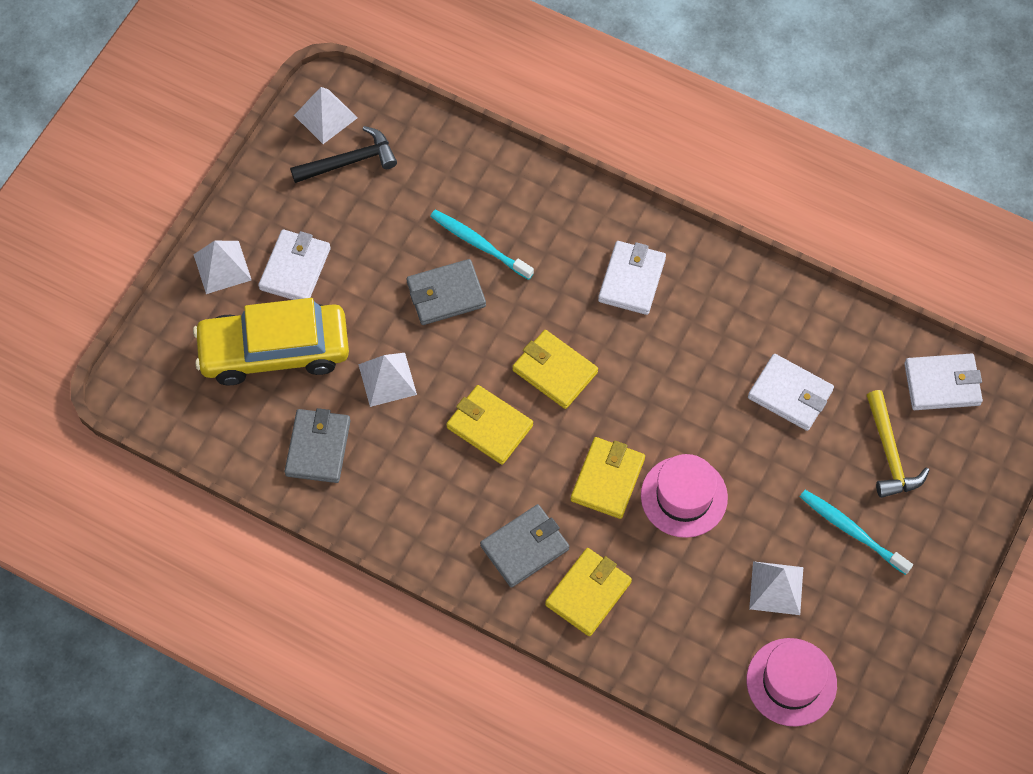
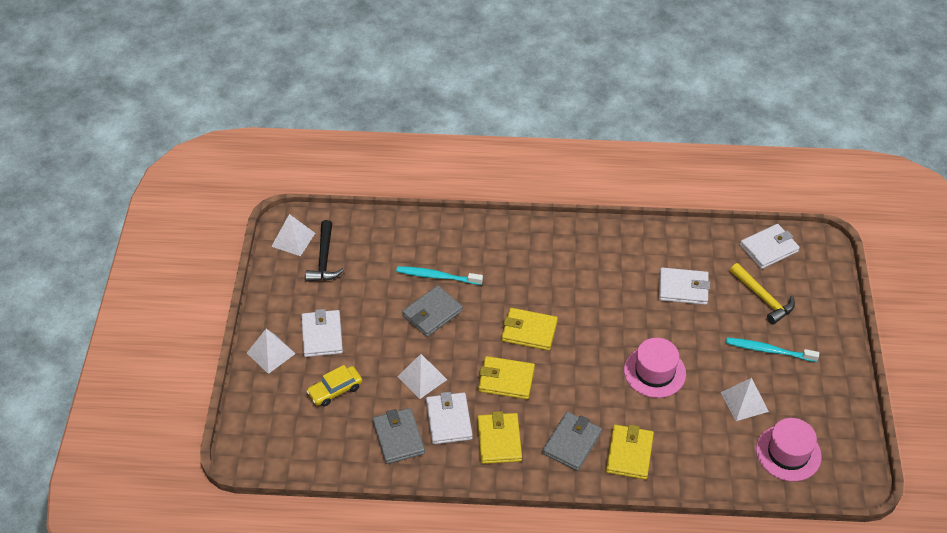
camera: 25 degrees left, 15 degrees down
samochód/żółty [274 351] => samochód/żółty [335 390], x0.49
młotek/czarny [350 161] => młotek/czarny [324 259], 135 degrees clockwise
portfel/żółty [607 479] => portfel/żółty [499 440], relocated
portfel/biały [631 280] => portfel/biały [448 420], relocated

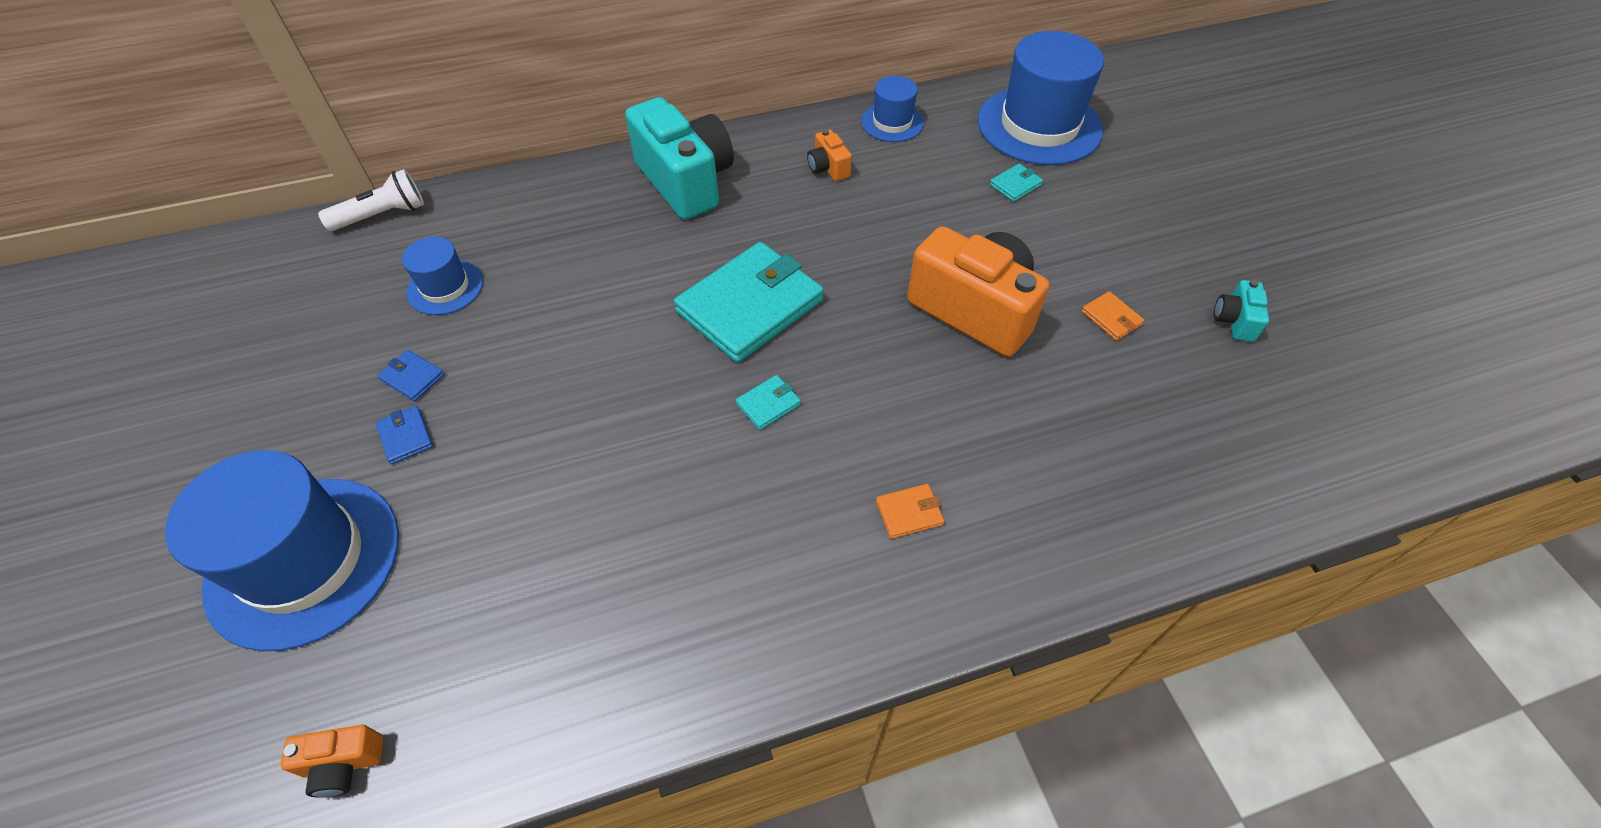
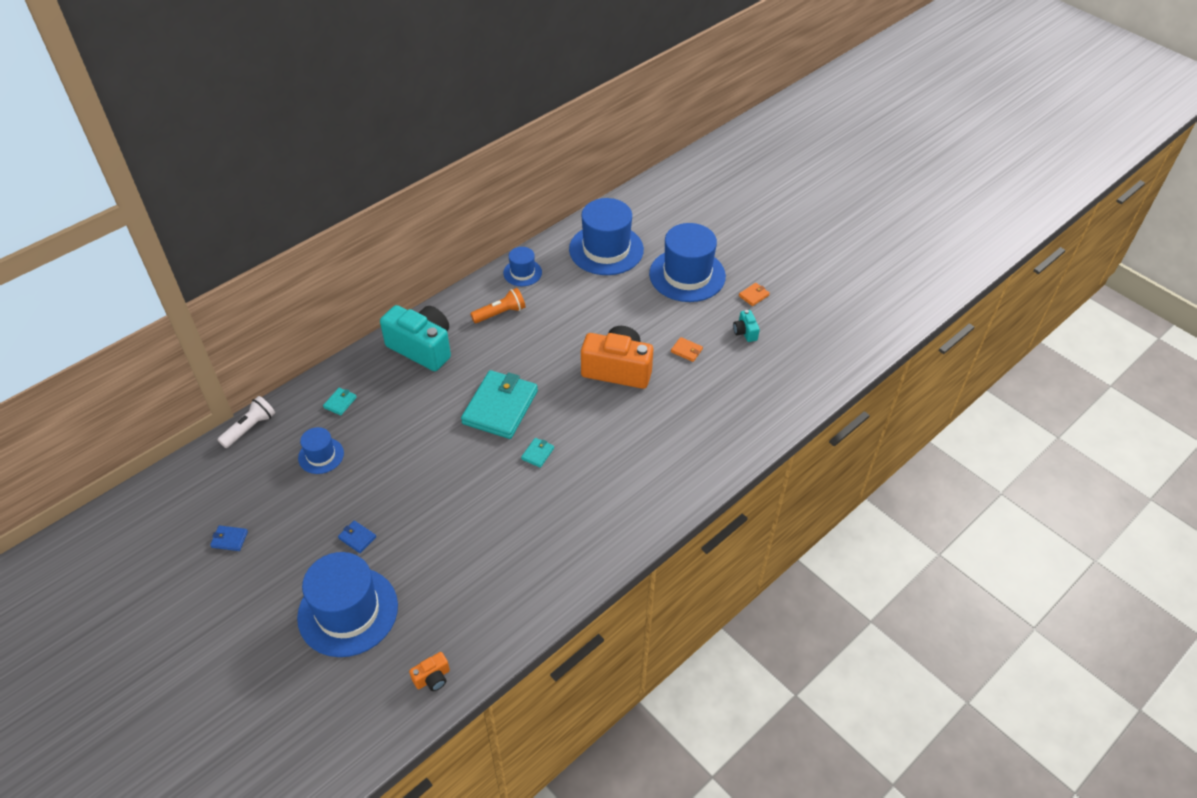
camera: 25 degrees left, 5 degrees down
portfel/niebieski [412 377] => portfel/niebieski [229 539], relocated
aparat fotograficzny/pomarańczowy [828 168] => latarka/pomarańczowy [500 313]
portfel/pomarańczowy [909 513] => portfel/pomarańczowy [753 295], relocated
portfel/turkusowy [1015 185] => portfel/turkusowy [340 402], relocated
nothing => kapelusz/niebieski [687 275]

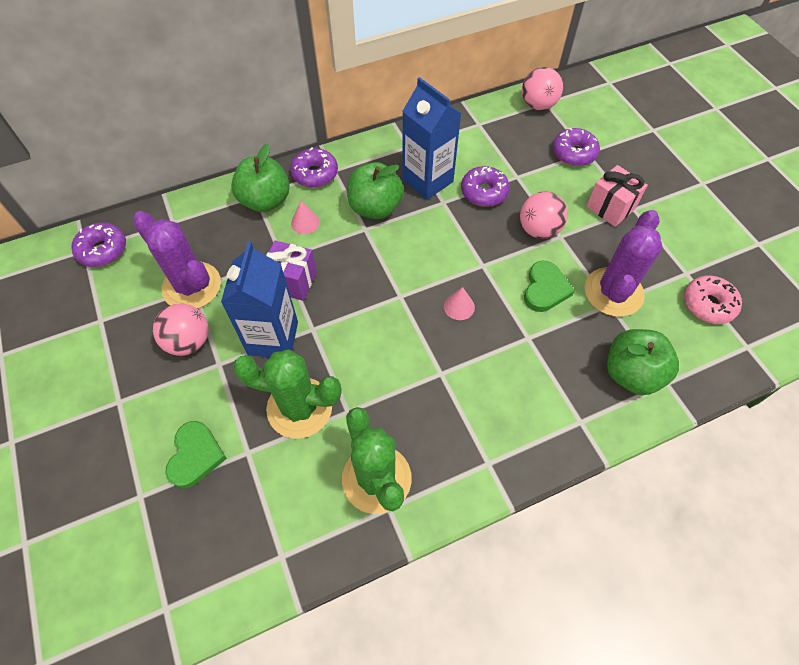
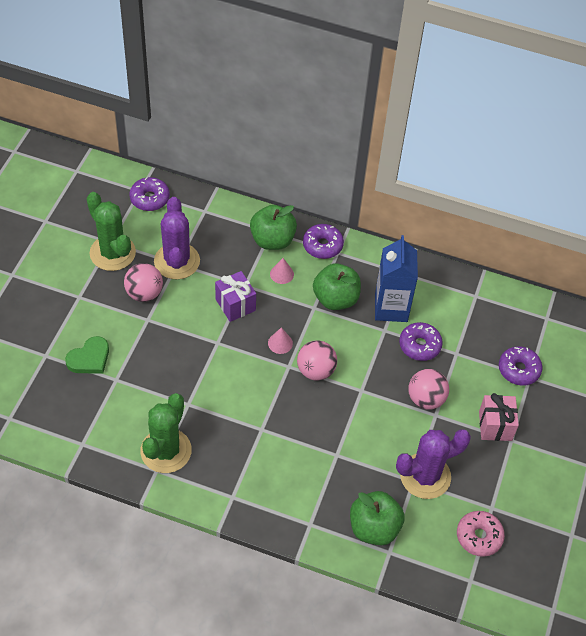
camera: 40 degrees right, 5 degrees down
karton mleka/niebieski [273 338] => nothing
kaktus/zielony [299 408] => kaktus/zielony [112 253], relocated
stożek/różowy [459 306] => stożek/różowy [280 343], relocated
piłka/różowy [538 105] => piłka/różowy [315 370], relocated
serce/zielony [545 289] => nothing

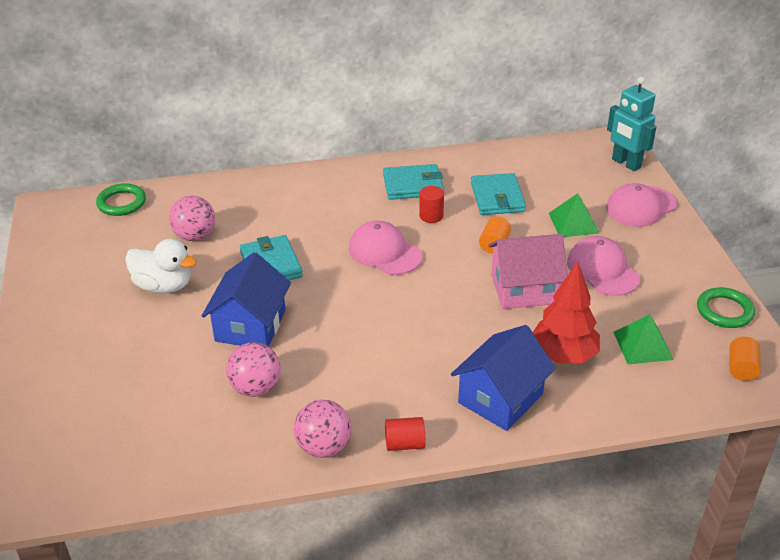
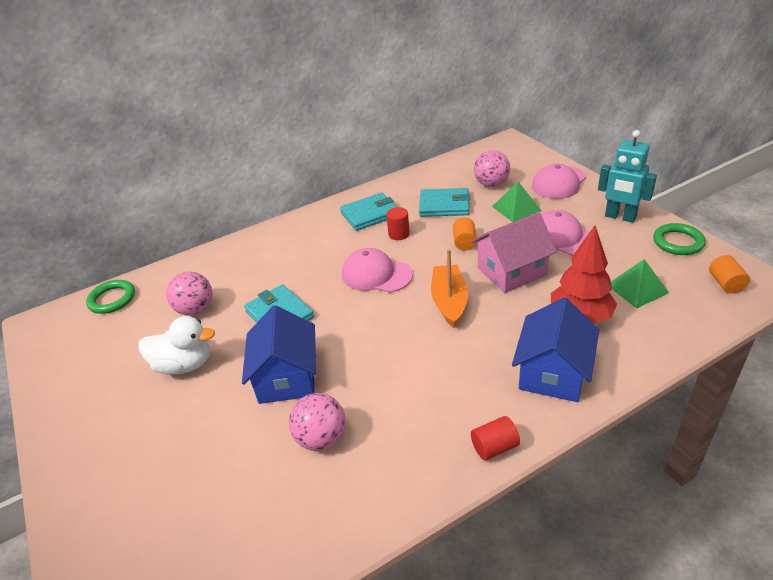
camera: 15 degrees left, 0 degrees up
piłka/różowy [324 447] => piłka/różowy [491 184], relocated
portfel/turkusowy [497 197] => portfel/turkusowy [444 205], 60 degrees counterclockwise
robot/turkusowy [626 163] => robot/turkusowy [620 217], relocated
nothing => łódka/pomarańczowy [449 301]

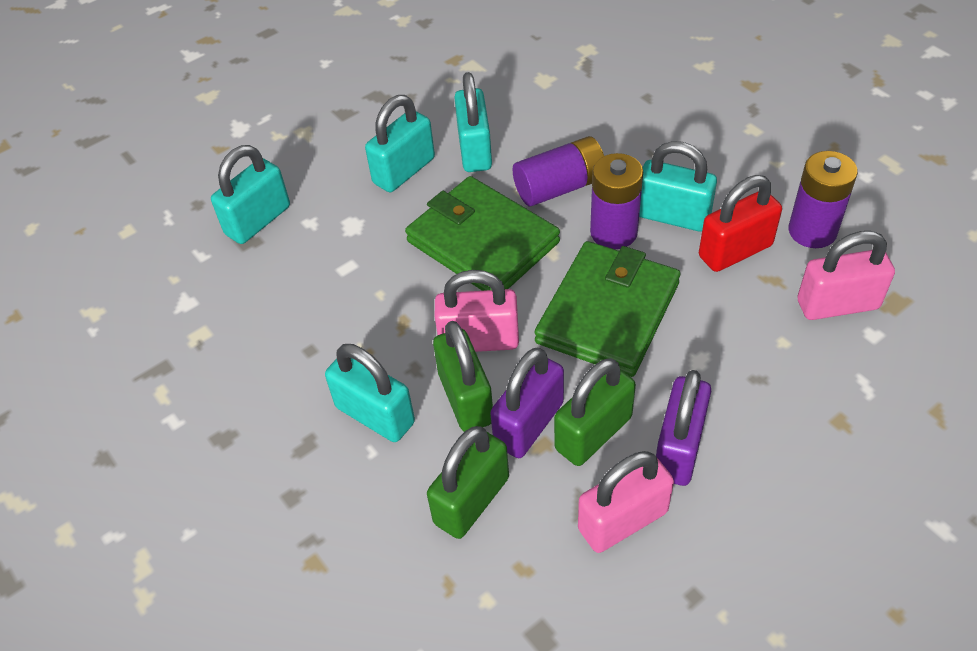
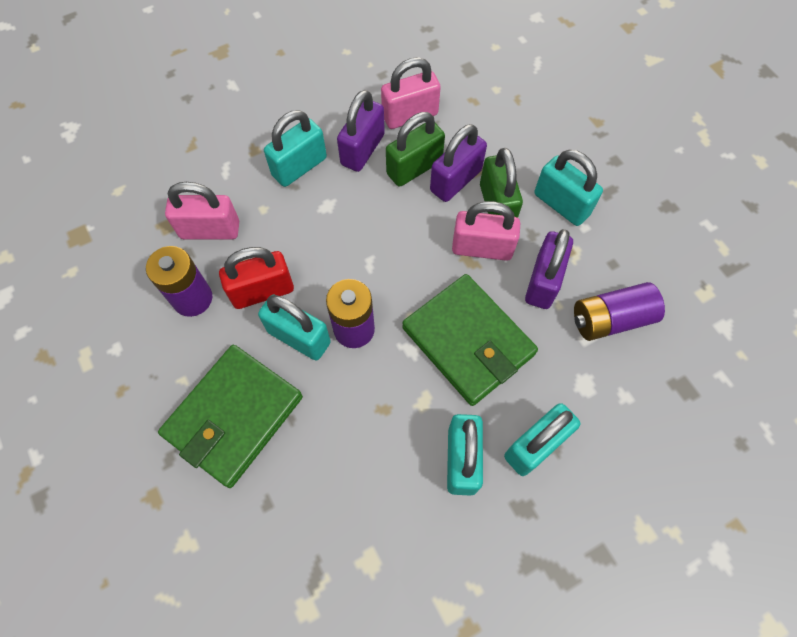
camera: 175 degrees left, 15 degrees up
kłódka/turkusowy [258 220] => kłódka/turkusowy [299 167], relocated
kłódka/zielony [471 500] => nothing
bateria/fioletowy [560 187] => bateria/fioletowy [610 319], relocated
portfel/zielony [608 313] => portfel/zielony [234 416], relocated
nothing => kłódka/fioletowy [543 281]

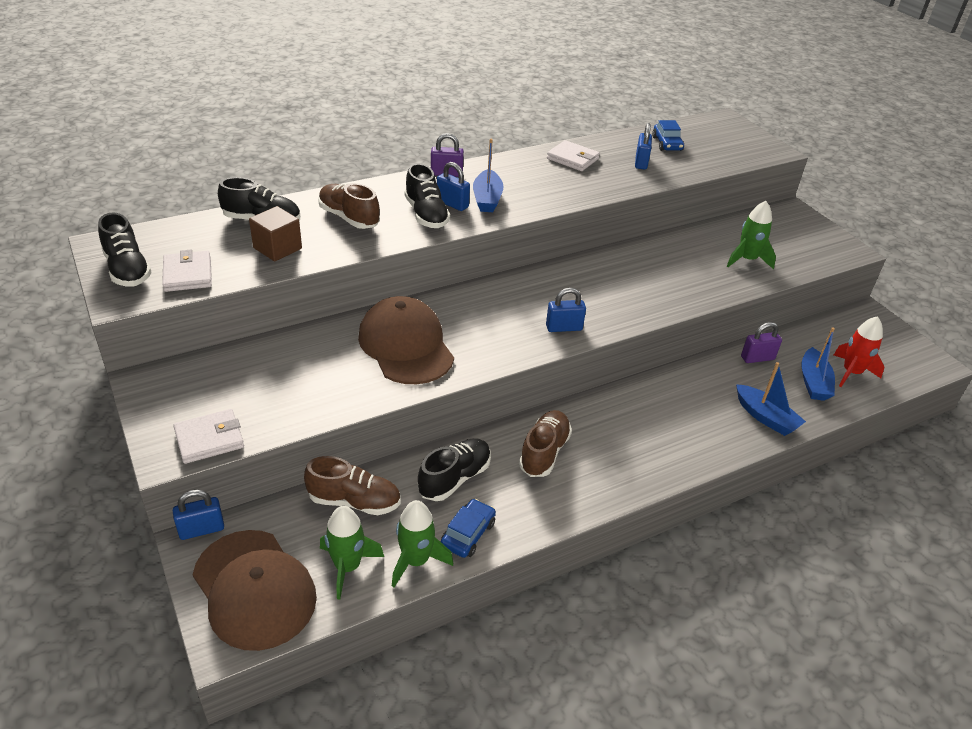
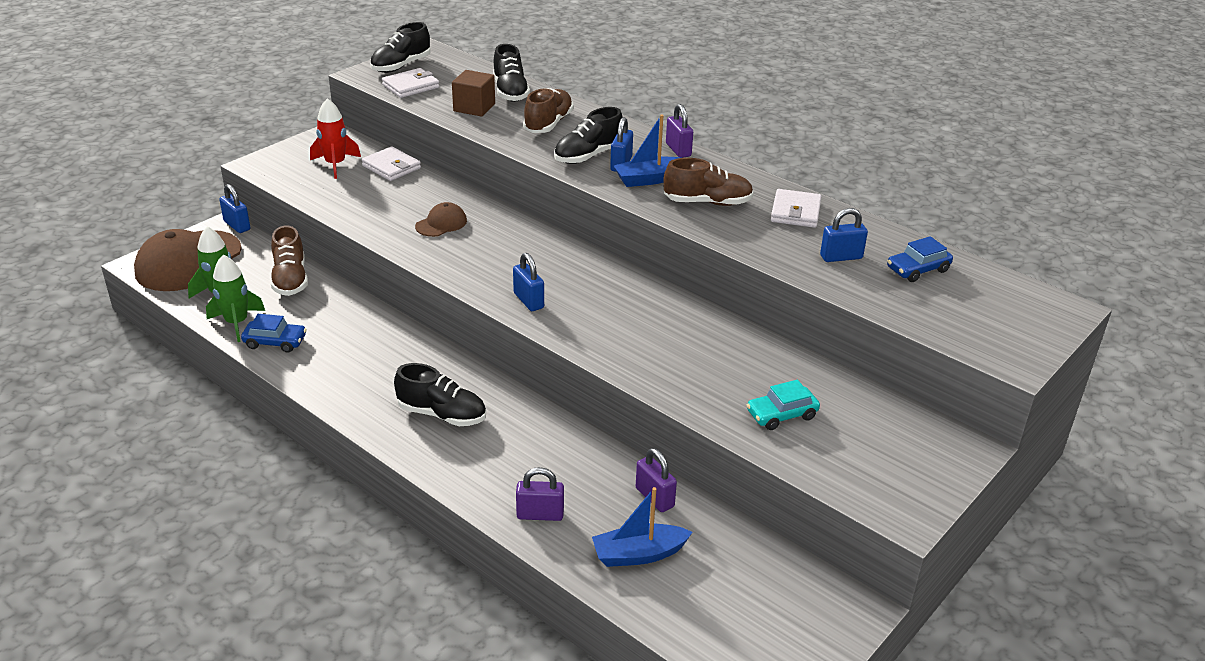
camera: 70 degrees right, 5 degrees down
portfel/biały [209 439] => portfel/biały [391 167], relocated
czapka/brązowy [406 345] => czapka/brązowy [441 223], x0.48
but/czarny [455 478] => but/czarny [442 414], relocated
but/brązowy [544 452] => but/brązowy [707 202], relocated
rakieta/zielony [747 260] => samochód/turkusowy [781 415]
łódka/niebieski [765 417] => kłódka/fioletowy [540 514]
rakieta/czerwony [851 373] => rakieta/czerwony [335 165], relocated

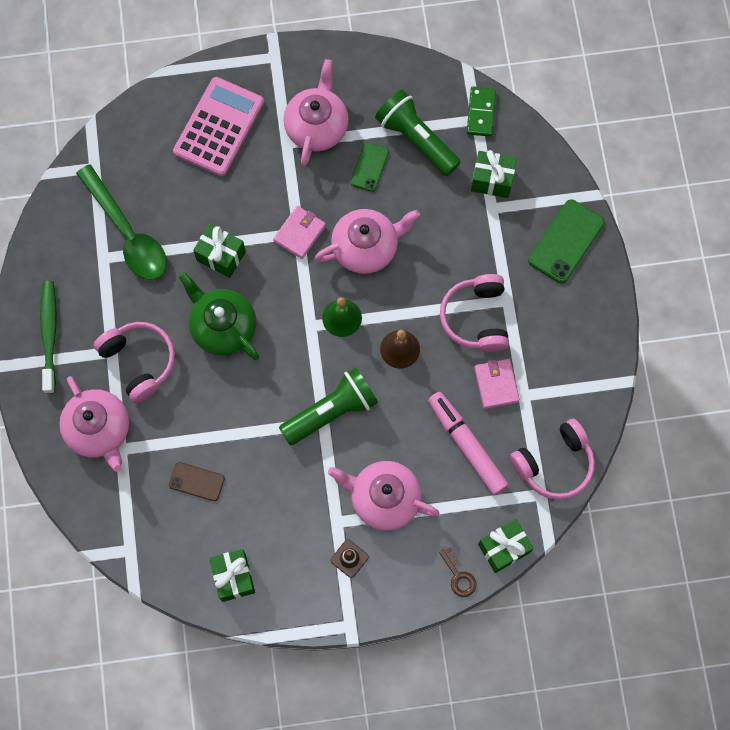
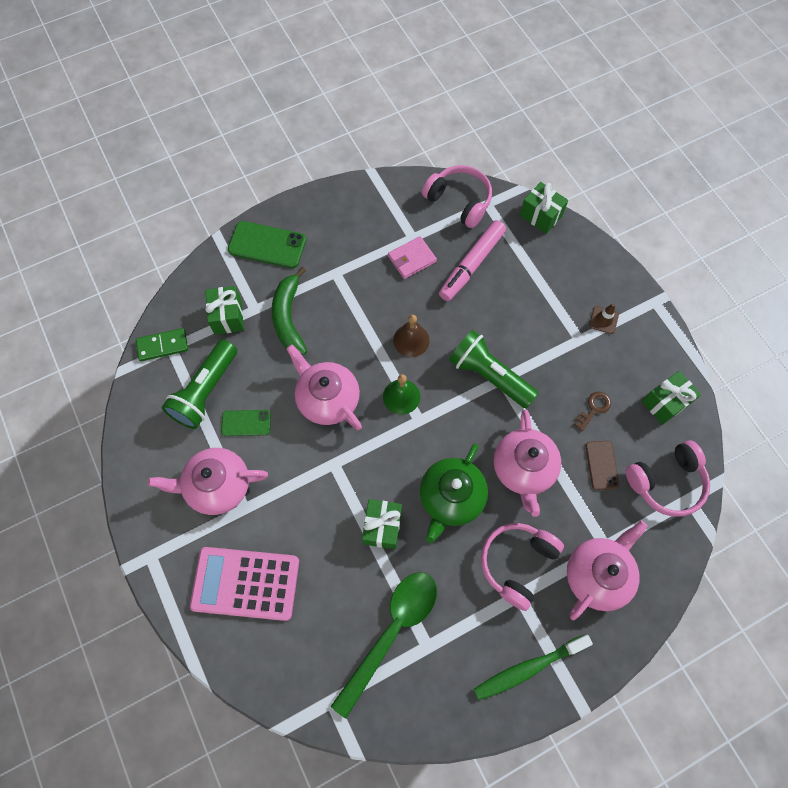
camera: 110 degrees left, 5 degrees down
portfel/różowy [299 233] => nothing
imbryk/różowy [384 498] => imbryk/różowy [523 469], relocated
klucz/brązowy [458 576] => klucz/brązowy [594 408], relocated
słuchawki/różowy [476 318] => słuchawki/różowy [666 482], relocated
nothing => banan/zielony [289 318]

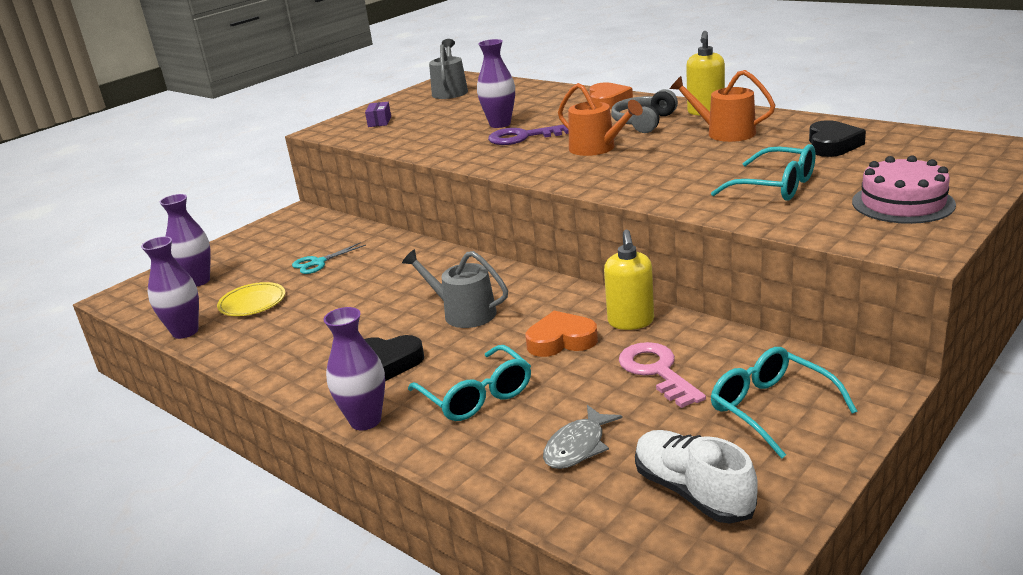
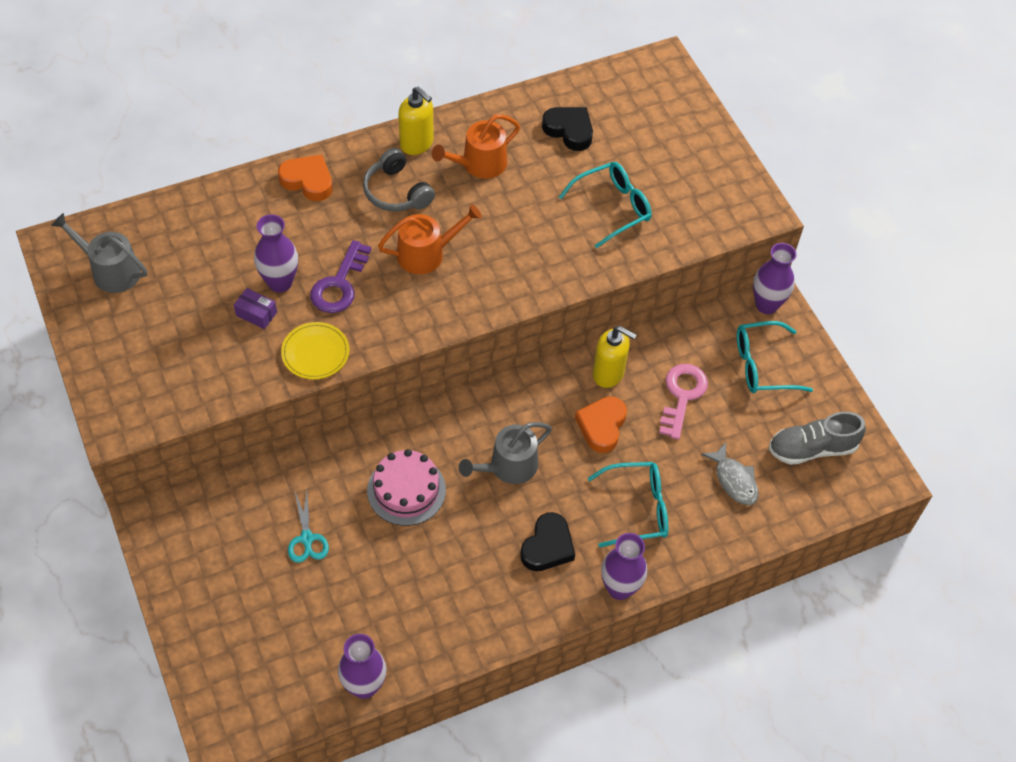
camera: 70 degrees left, 30 degrees up
wazon/fioletowy [198 281] => wazon/fioletowy [766 305], relocated
talerz/żółty [252 303] => talerz/żółty [315 353], relocated
pudełko/fioletowy [379 121] => pudełko/fioletowy [256 314], relocated
klucz/różowy [656 371] => klucz/różowy [682 395], 105 degrees clockwise
but/biały [692 492] => but/szary [812 448]
tort/różowy [903 203] => tort/różowy [406 490], relocated

